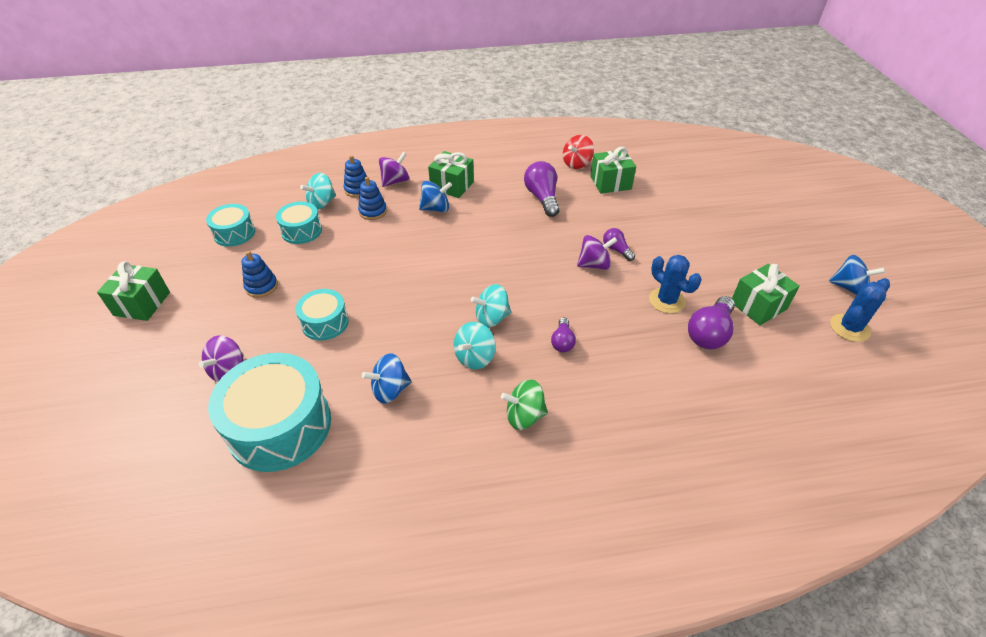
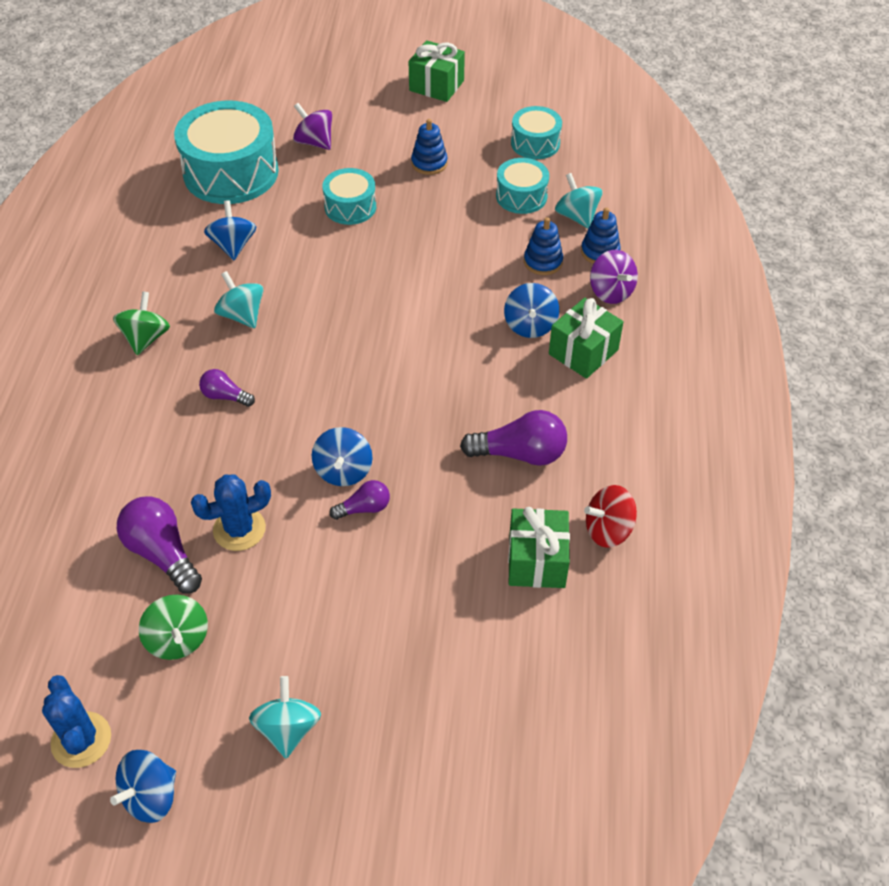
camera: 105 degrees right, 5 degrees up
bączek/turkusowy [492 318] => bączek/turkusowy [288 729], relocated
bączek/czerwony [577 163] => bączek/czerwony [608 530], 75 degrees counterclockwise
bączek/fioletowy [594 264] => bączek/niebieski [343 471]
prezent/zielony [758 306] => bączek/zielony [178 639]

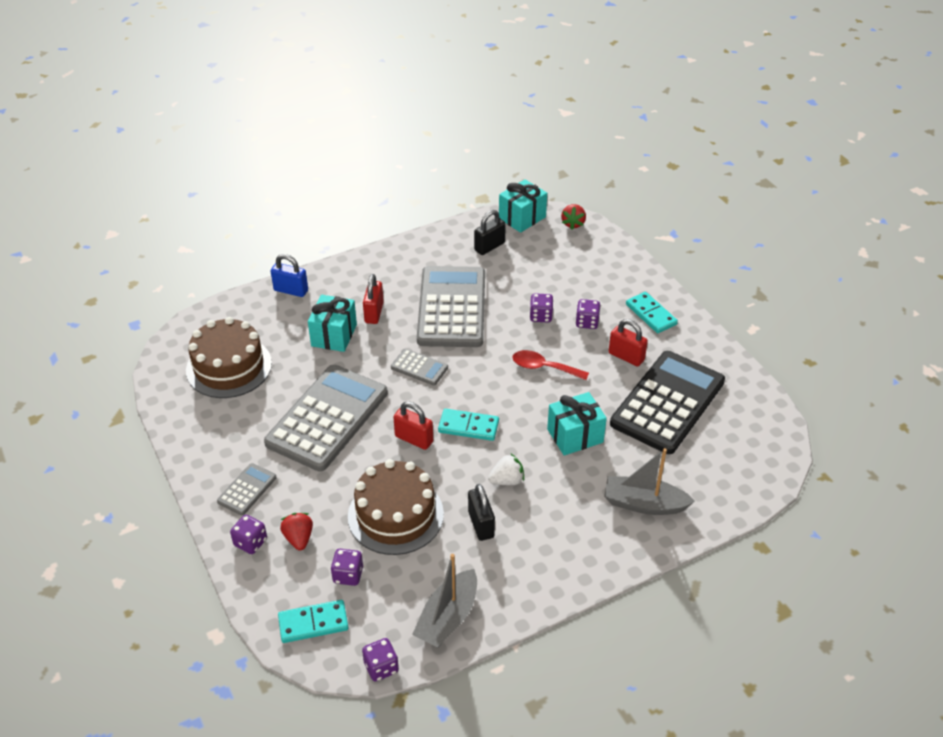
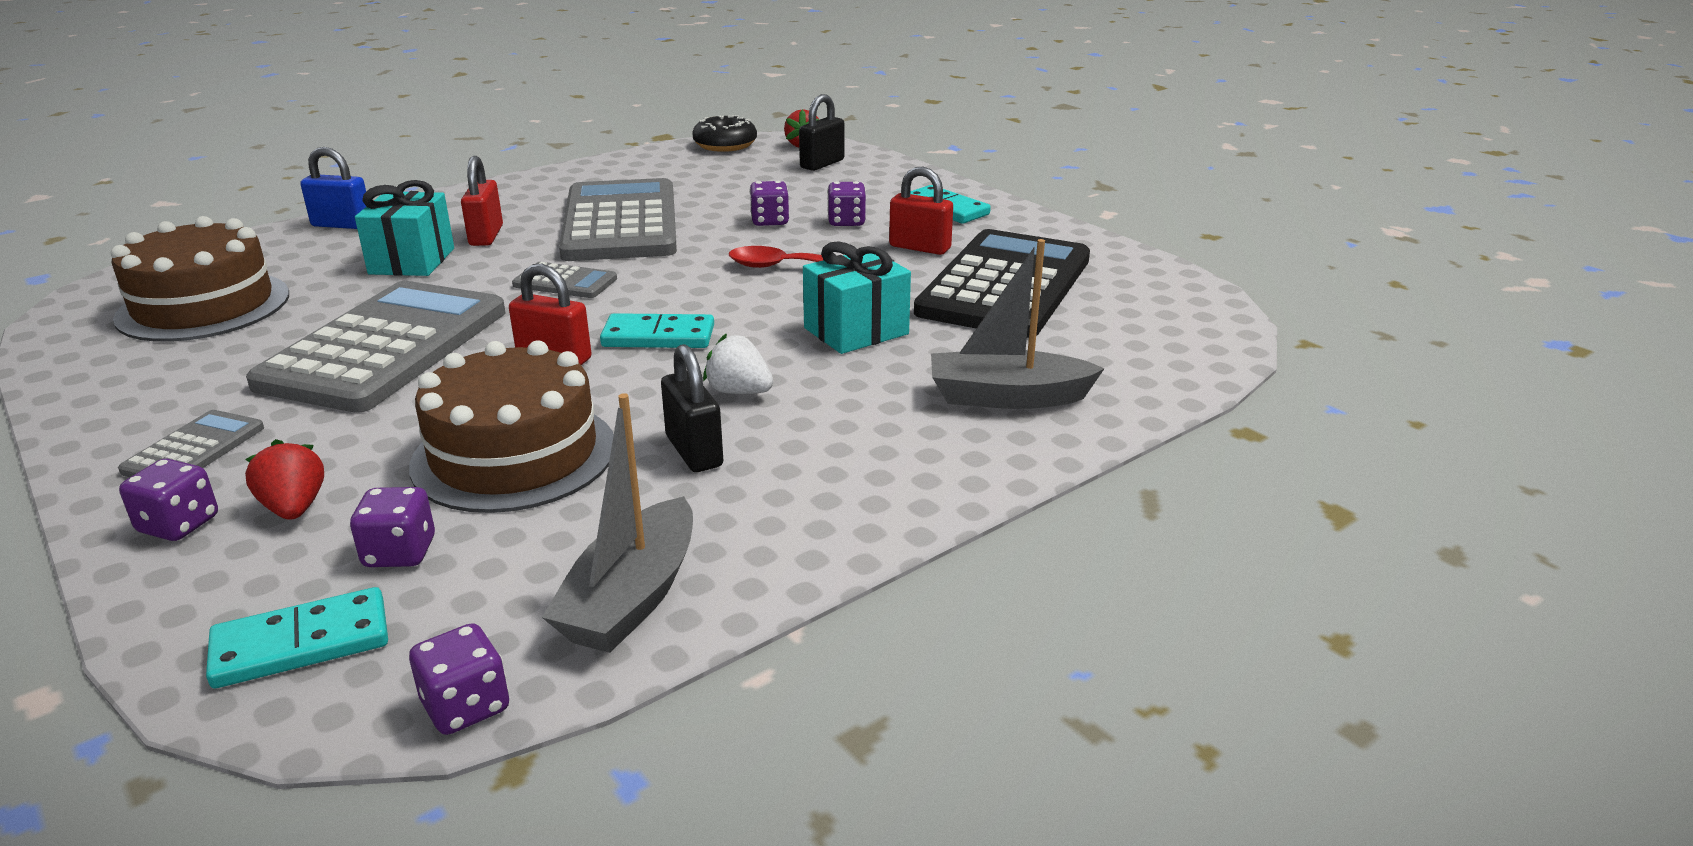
camera: 10 degrees left, 15 degrees down
kłódka/czarny [489 246] => kłódka/czarny [822 164], relocated
truskawka/biały [507 480] => truskawka/biały [739 392], 120 degrees counterclockwise
prezent/turkusowy [522 218] => donut/czarny [725 145]

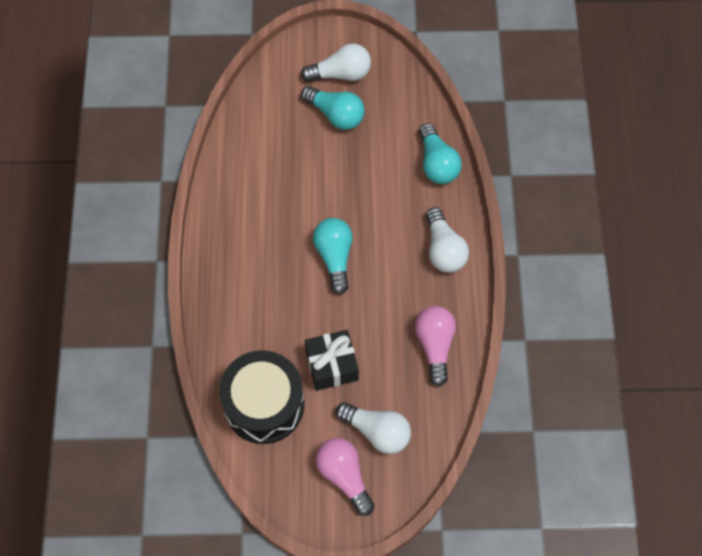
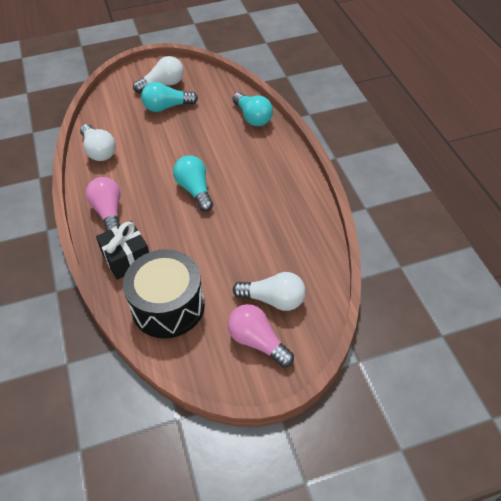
camera: 15 degrees left, 15 degrees down
żarówka/turkusowy [336 114] => żarówka/turkusowy [167 107], 150 degrees clockwise
prezent/czarny [332 365] => prezent/czarny [127 258], relocated
żarówka/różowy [435 345] => żarówka/różowy [108 212], relocated
żarówka/biały [443 249] => żarówka/biały [99 151], relocated

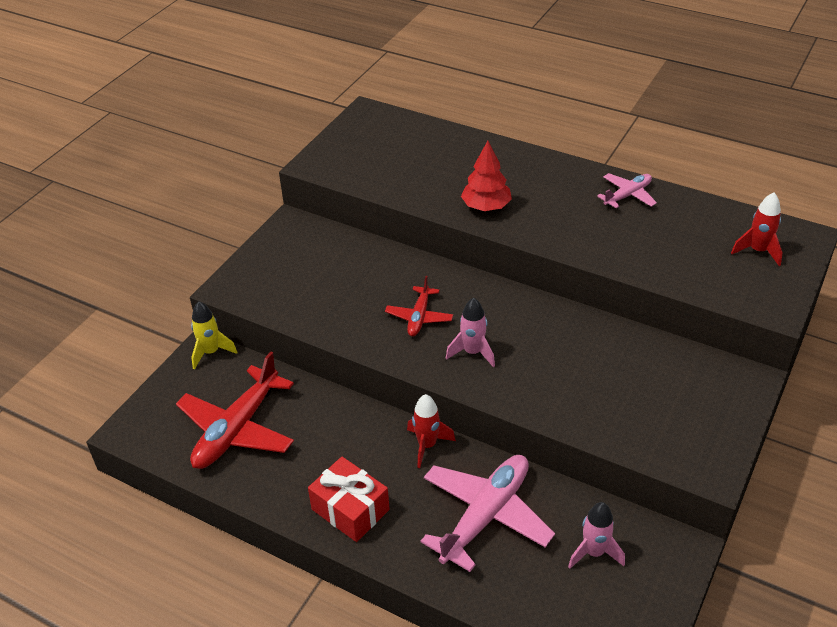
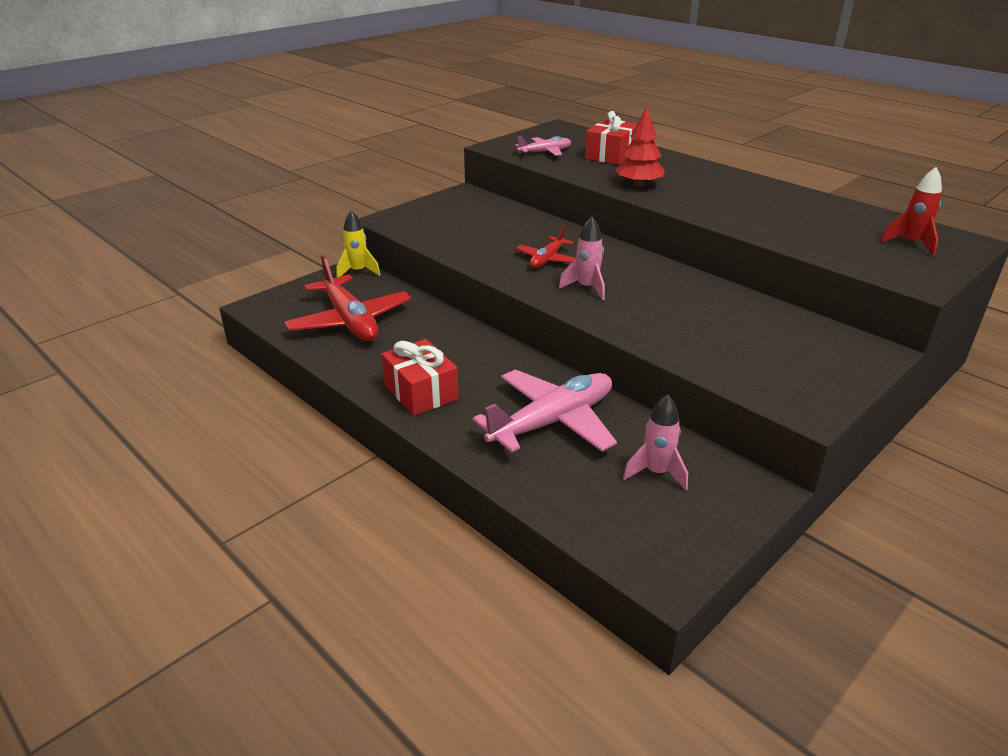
camera: 15 degrees right, 10 degrees down
samolot/czerwony [237 429] => samolot/czerwony [350 321], 75 degrees counterclockwise
rakieta/czerwony [427 445] => nothing
samolot/różowy [628 195] => samolot/różowy [545 152], relocated
nothing => prezent/czerwony [611 155]

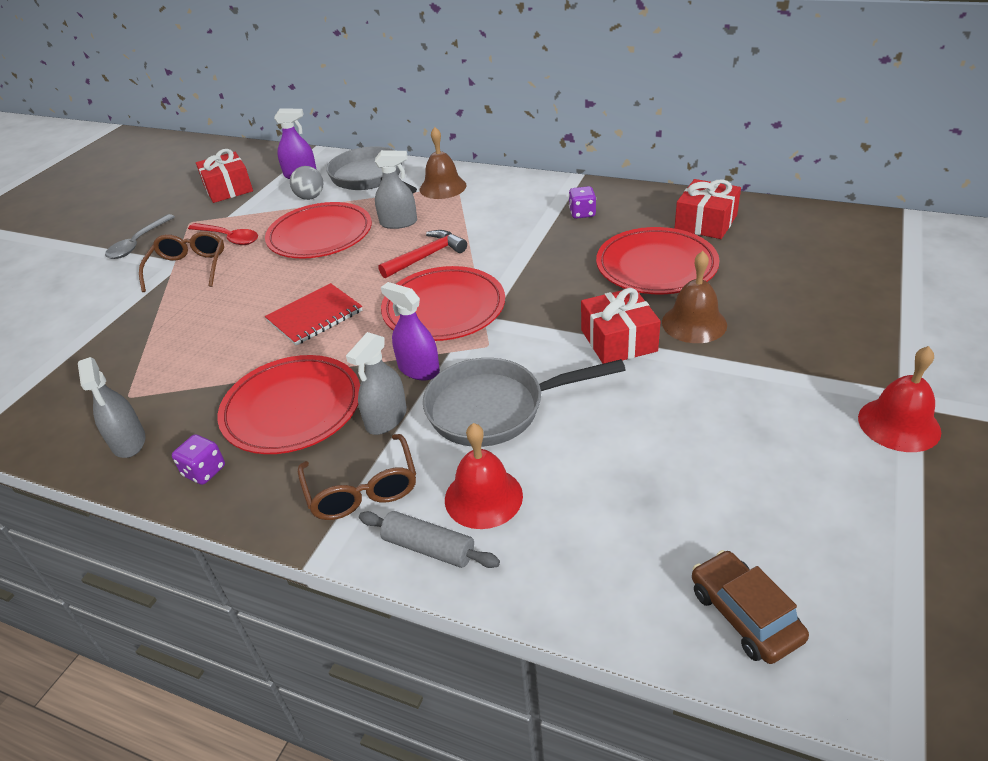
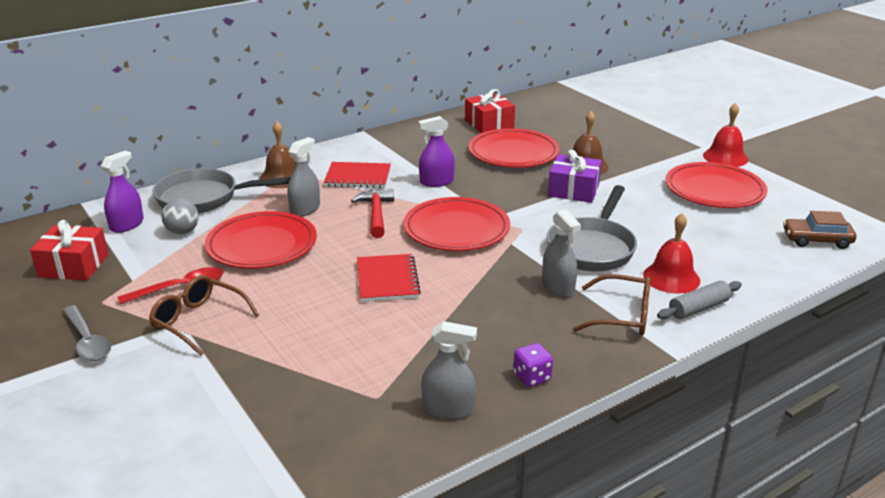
camera: 60 degrees left, 10 degrees down
talerz/czerwony [292 409] => talerz/czerwony [714 190], relocated
spryskiwacz/fioletowy [418 369] => spryskiwacz/fioletowy [436 182], relocated
kostka do gry/fioletowy [582 213] => nothing
prezent/czerwony [618 340] => prezent/fioletowy [573 190]
nothing => zeszyt/czerwony [358 177]

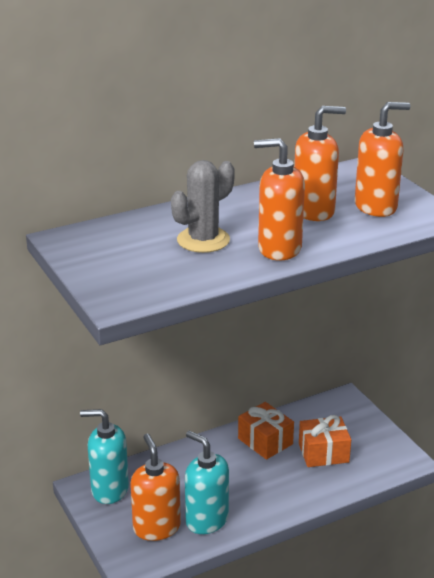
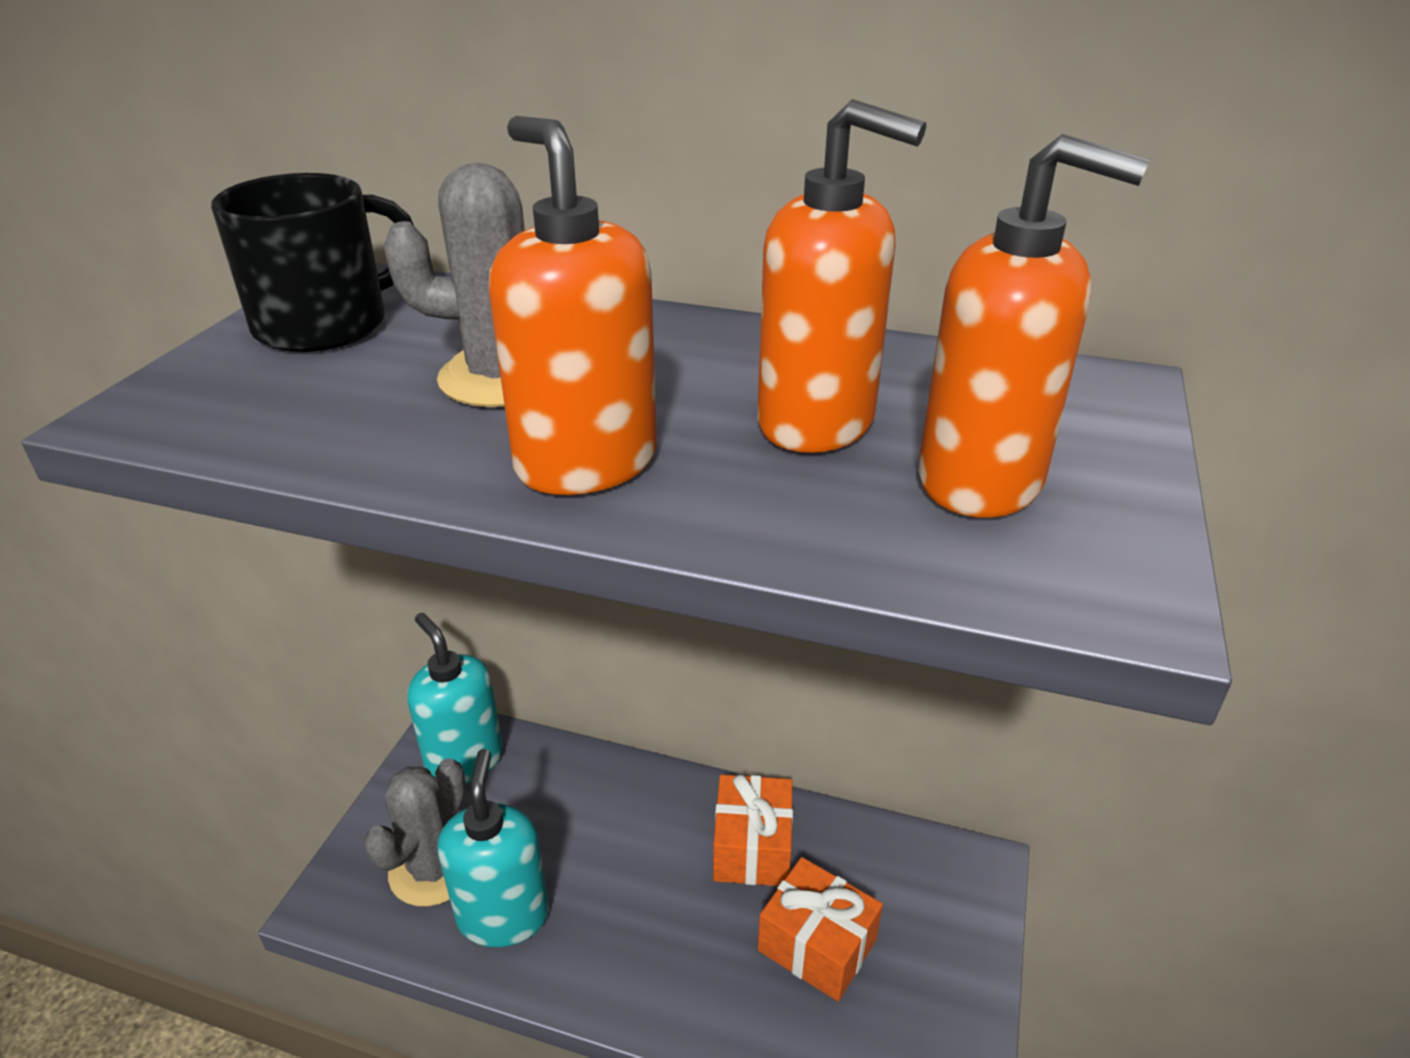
camera: 45 degrees right, 5 degrees up
dozownik mydła/pomarańczowy [156 527] => kaktus/szary [433 868]
nothing => kubek/czarny [325 325]

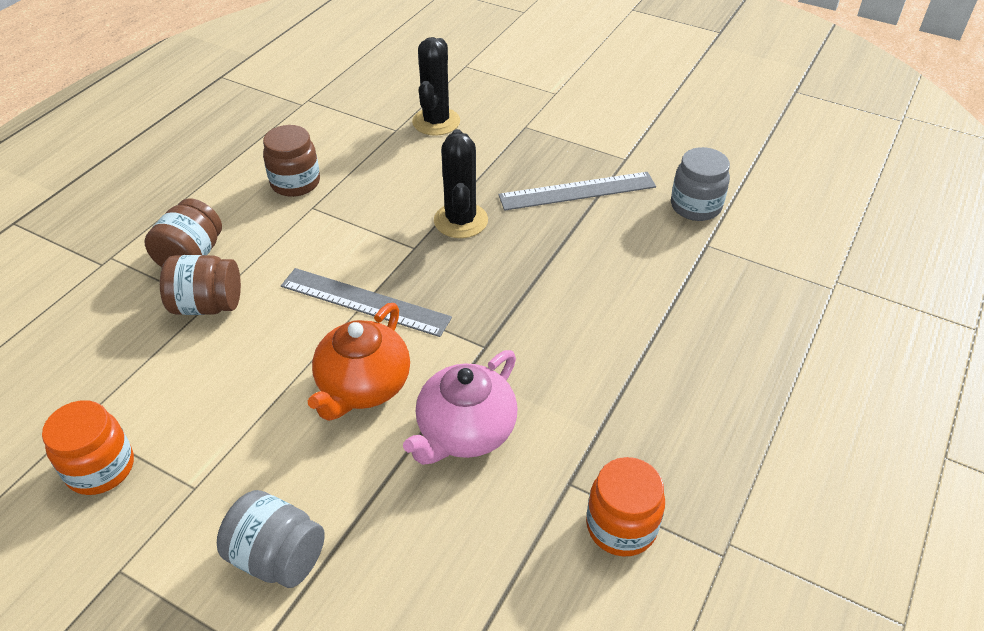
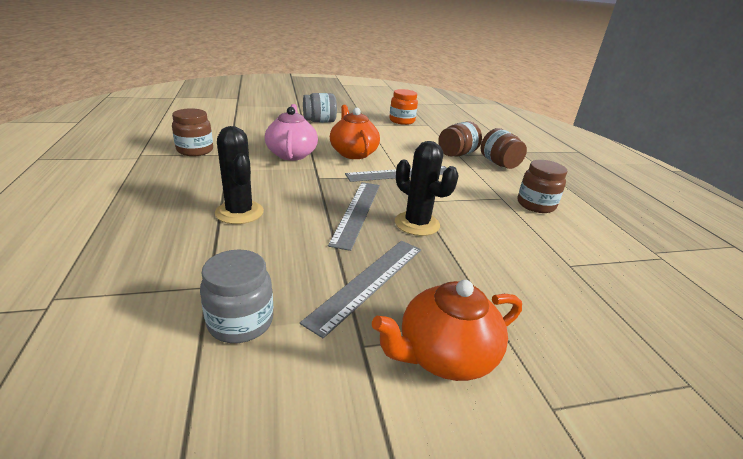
camera: 135 degrees right, 15 degrees down
kaktus/czarny [436 122] => kaktus/czarny [239 212], relocated
słoik/pomarańczowy [621 526] => słoik/brązowy [195 150]
nothing => linijka/szary [357 212]
nothing => imbryk/pomarańczowy [444 355]

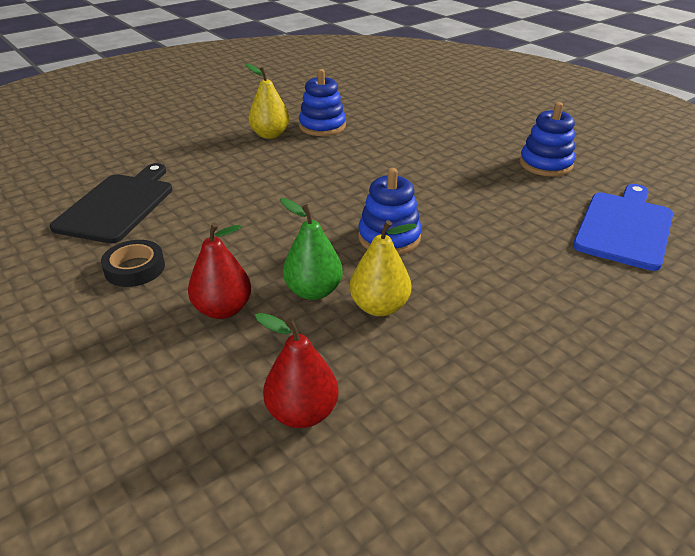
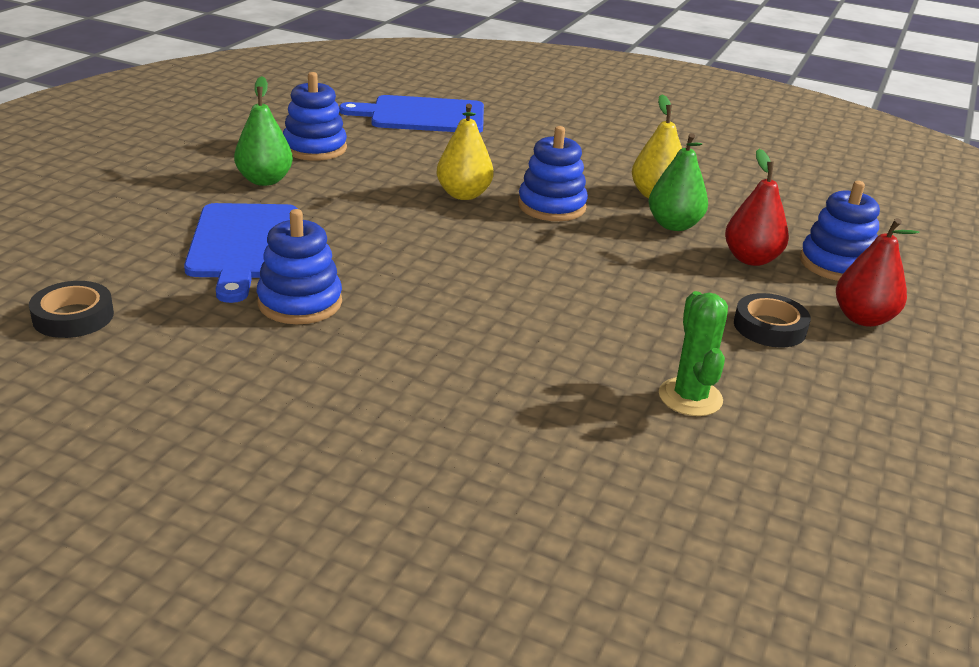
camera: 120 degrees left, 5 degrees down
deska do krojenia/czarny [117 205] => kaktus/zielony [690 397]
gruszka/żółty [270 135] => gruszka/żółty [463 194], relocated
gruszka/czerwony [302 413] => gruszka/czerwony [863 318], relocated
nothing => taśma klejąca/czarny [73 316]
nothing => deska do krojenia/niebieski [244 245]
nothing => gruszka/zielony [265 180]
nothing => zabawka nakładanka/niebieski [836 264]

